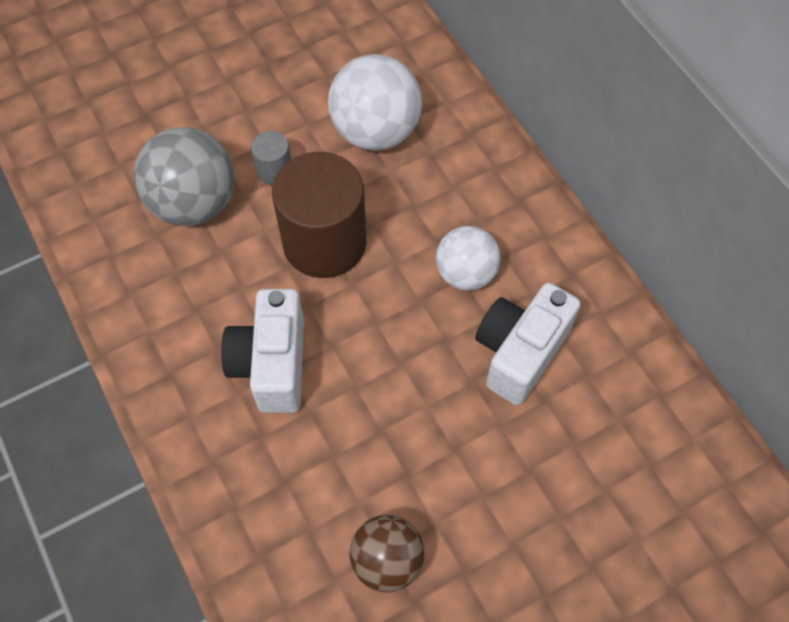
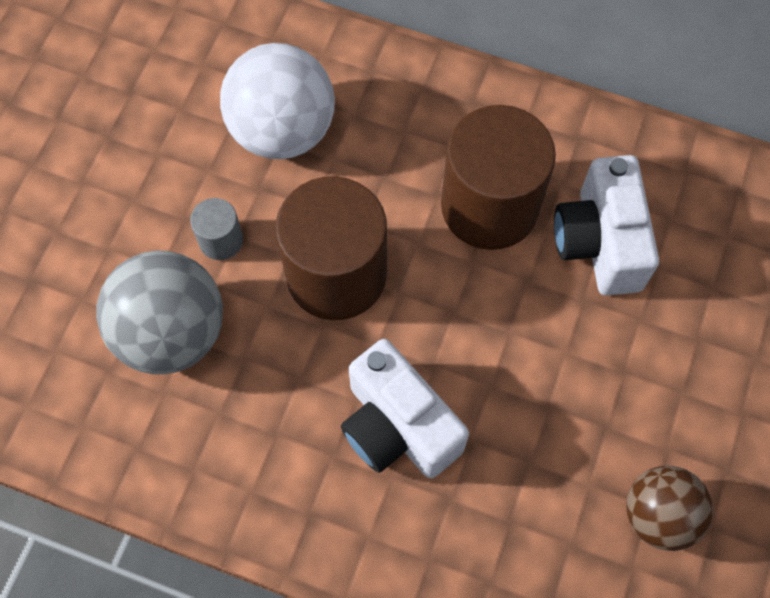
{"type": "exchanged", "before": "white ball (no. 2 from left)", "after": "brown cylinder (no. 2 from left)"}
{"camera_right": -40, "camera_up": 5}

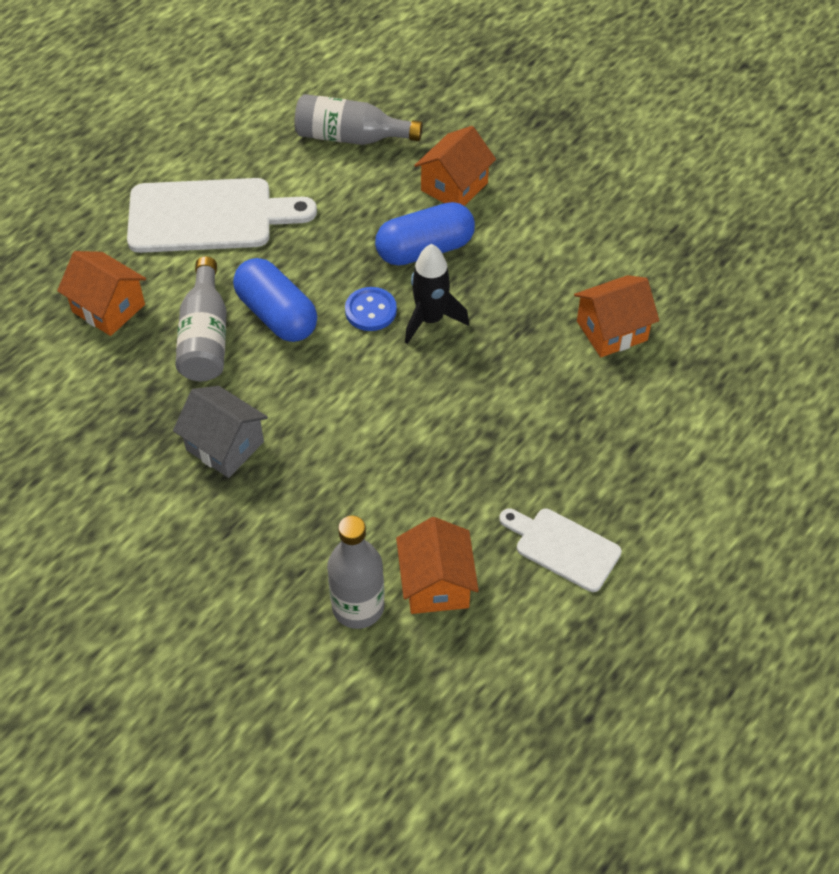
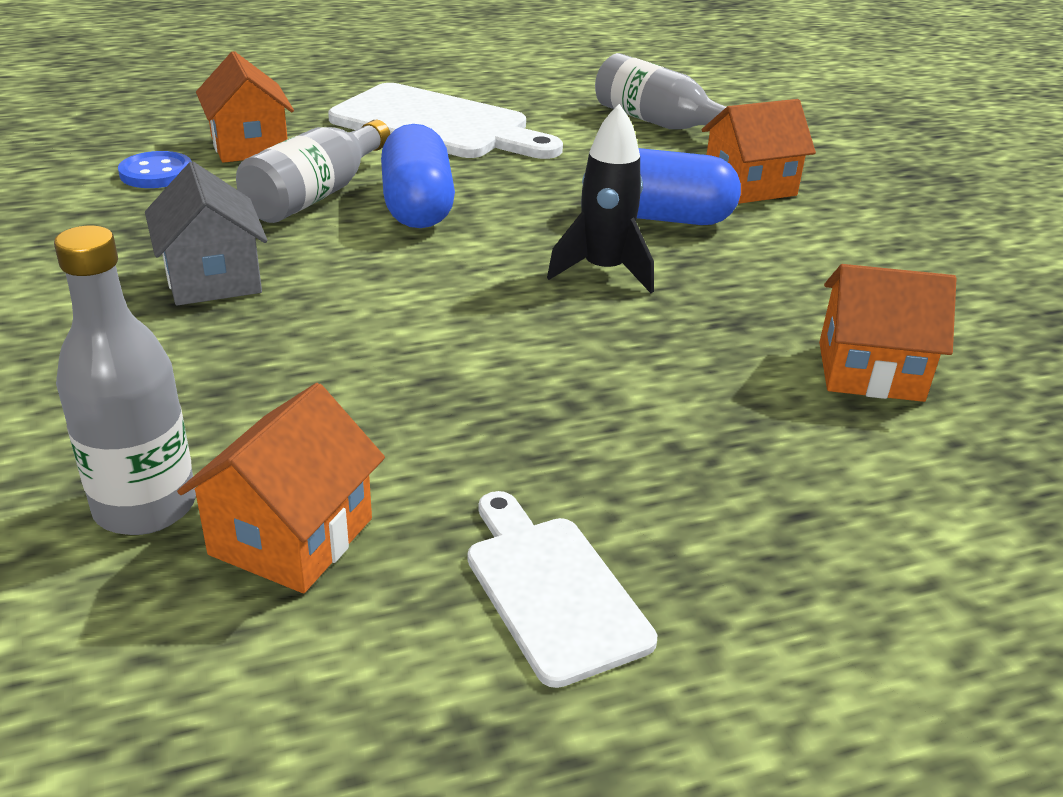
{"type": "relocated", "before": "blue button"}
{"camera_right": 30, "camera_up": -20}

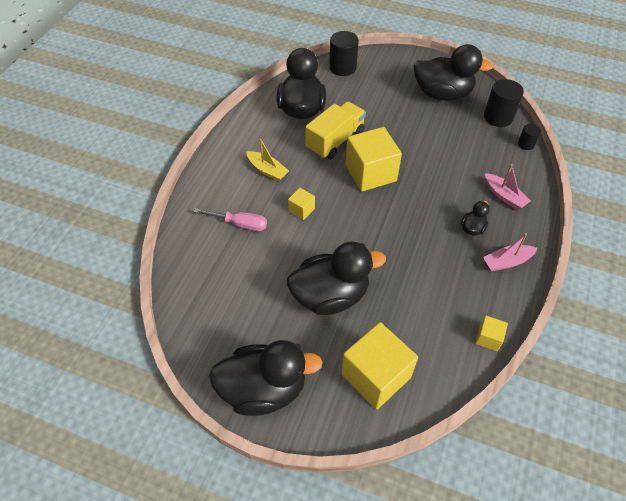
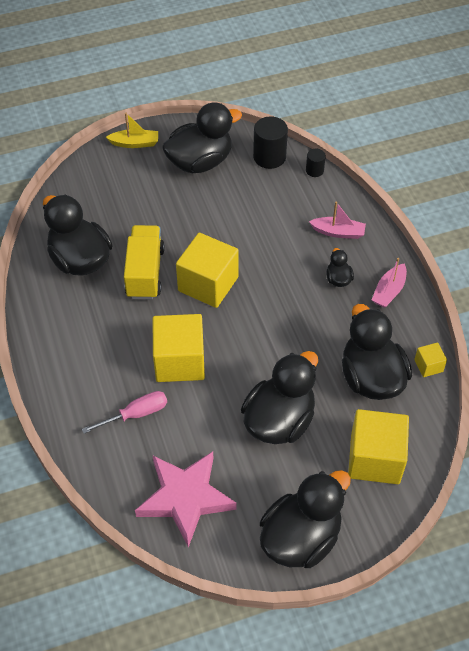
{"type": "relocated", "before": "yellow boat"}
{"type": "appeared", "after": "pink star"}
{"type": "size", "before": "yellow cube (no. 1 from left)", "scale": 2.15}
{"type": "appeared", "after": "black duck (no. 6 from left)"}
{"type": "missing", "before": "black cylinder (no. 1 from left)"}
{"camera_right": -40, "camera_up": 0}

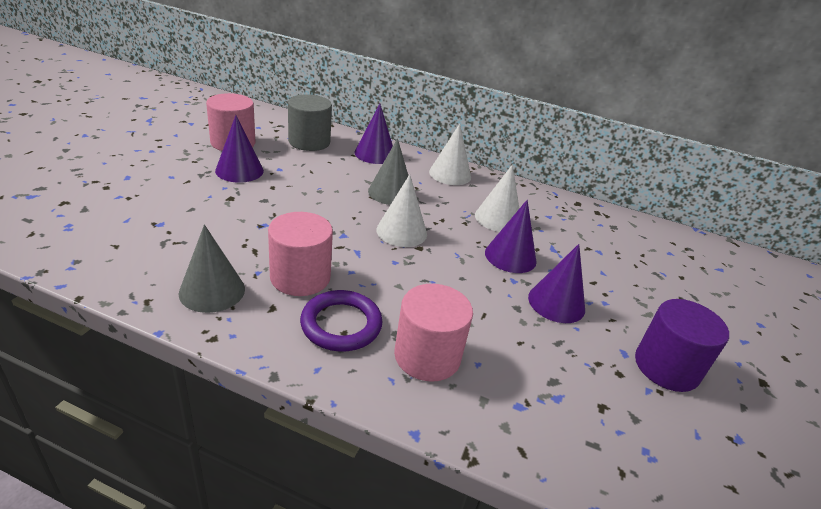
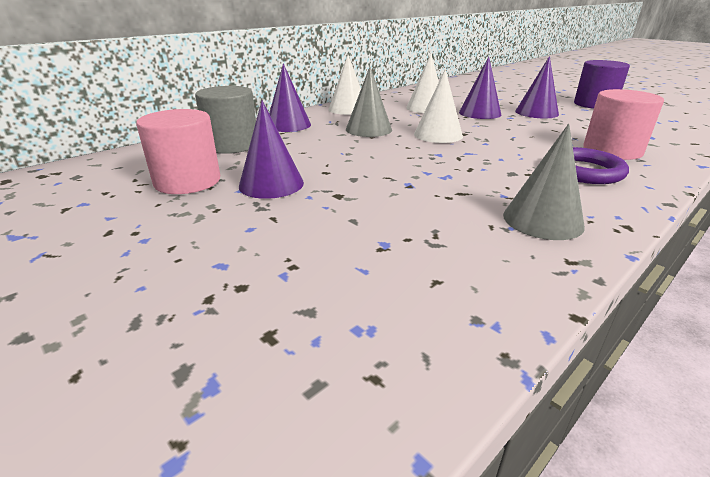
{"type": "missing", "before": "pink cylinder (no. 2 from left)"}
{"camera_right": -60, "camera_up": -5}

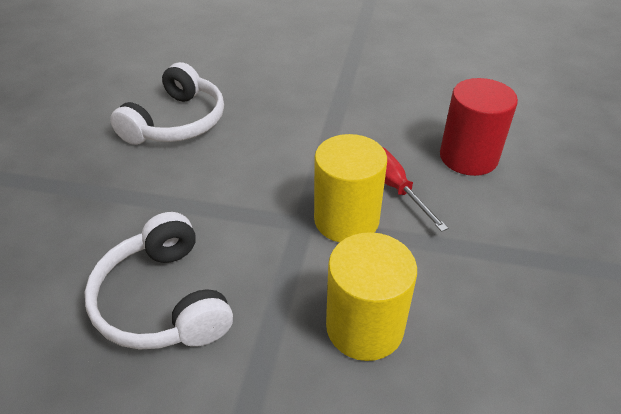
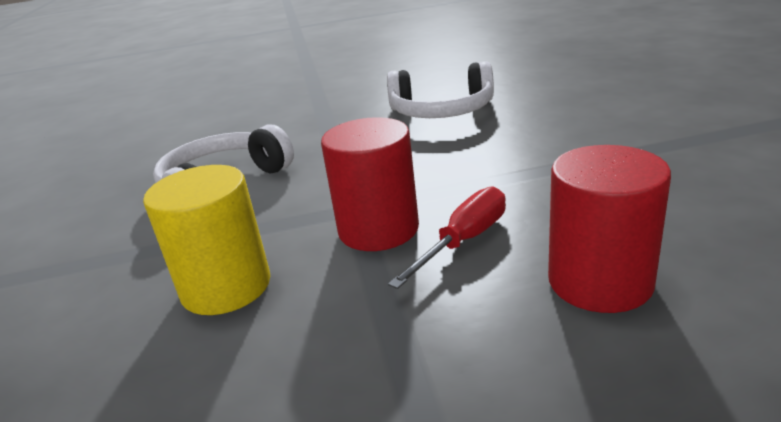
{"type": "colour", "before": "yellow cylinder (no. 1 from left)", "after": "red cylinder (no. 1 from left)"}
{"camera_right": 70, "camera_up": -15}

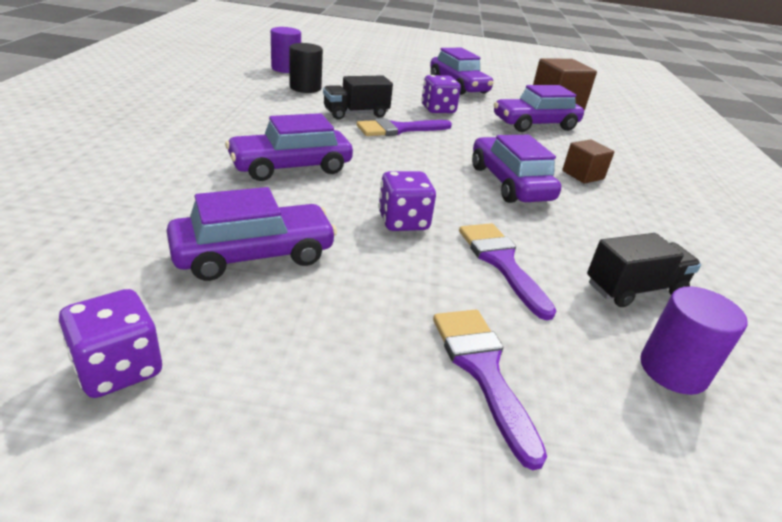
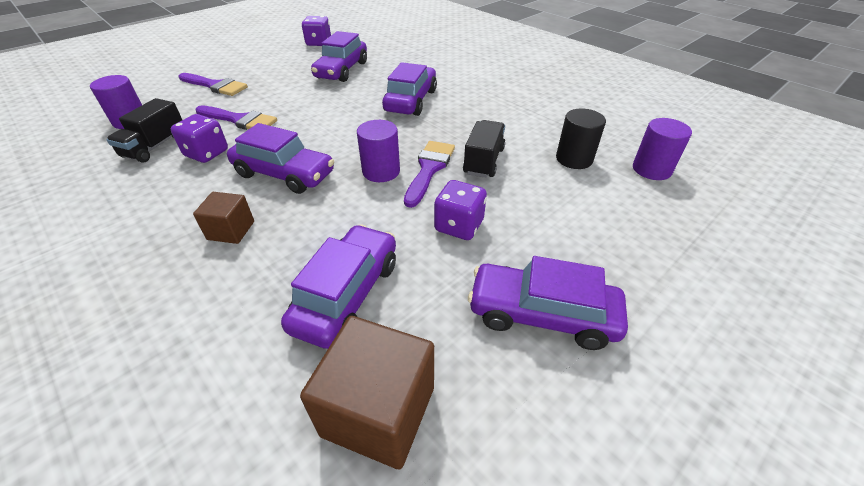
{"type": "relocated", "before": "purple dice (no. 2 from left in the first image)", "after": "purple dice (no. 1 from left)"}
{"type": "appeared", "after": "purple cylinder (no. 2 from left)"}
{"camera_right": 135, "camera_up": 10}

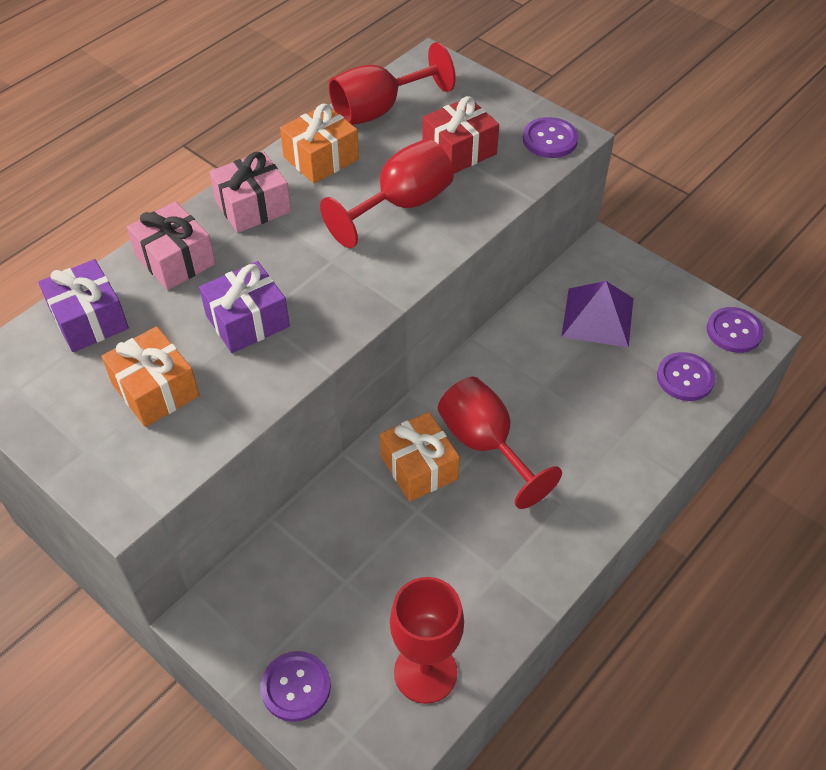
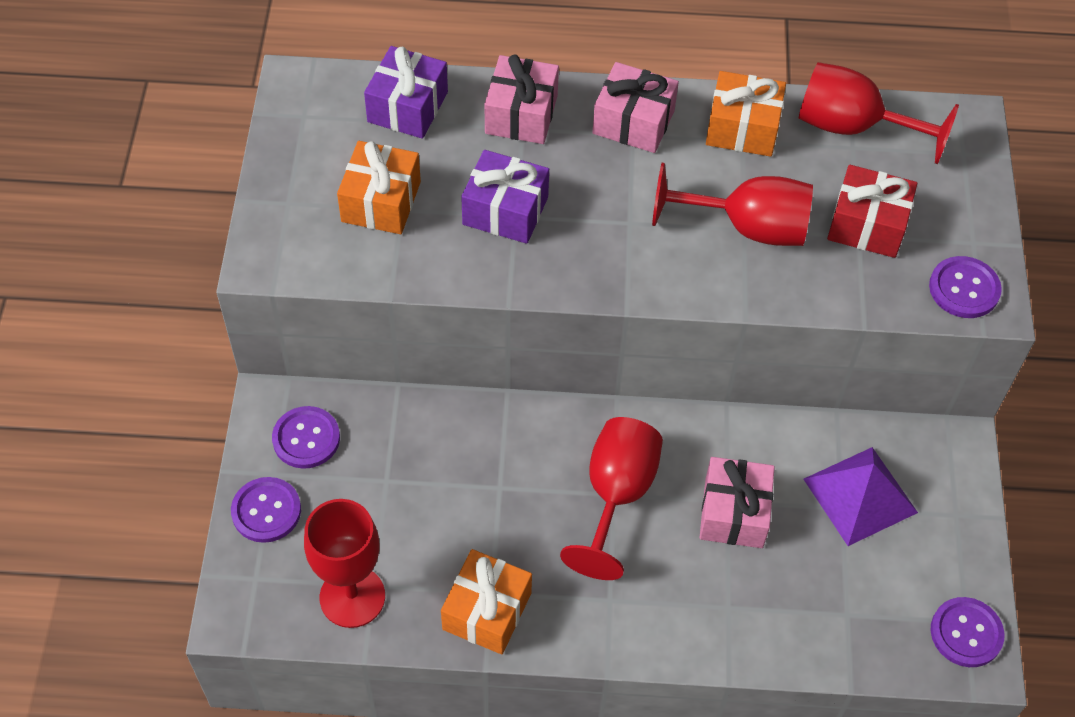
{"type": "relocated", "before": "purple button (no. 3 from left in the first image)", "after": "purple button (no. 2 from left)"}
{"type": "relocated", "before": "orange gift (no. 3 from left in the first image)", "after": "orange gift (no. 2 from left)"}
{"type": "appeared", "after": "pink gift (no. 3 from left)"}
{"camera_right": 50, "camera_up": 5}

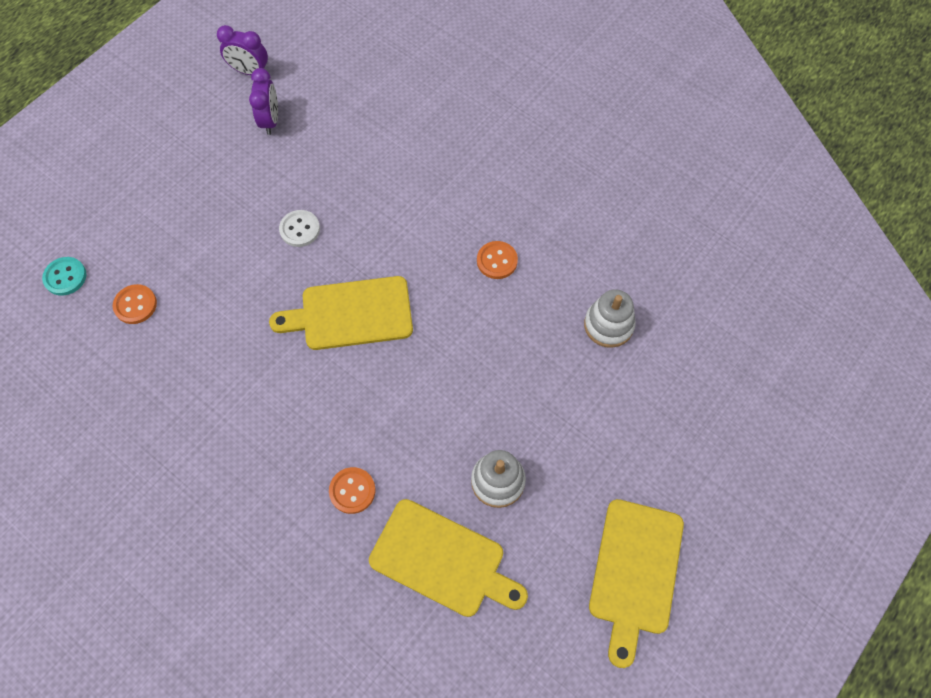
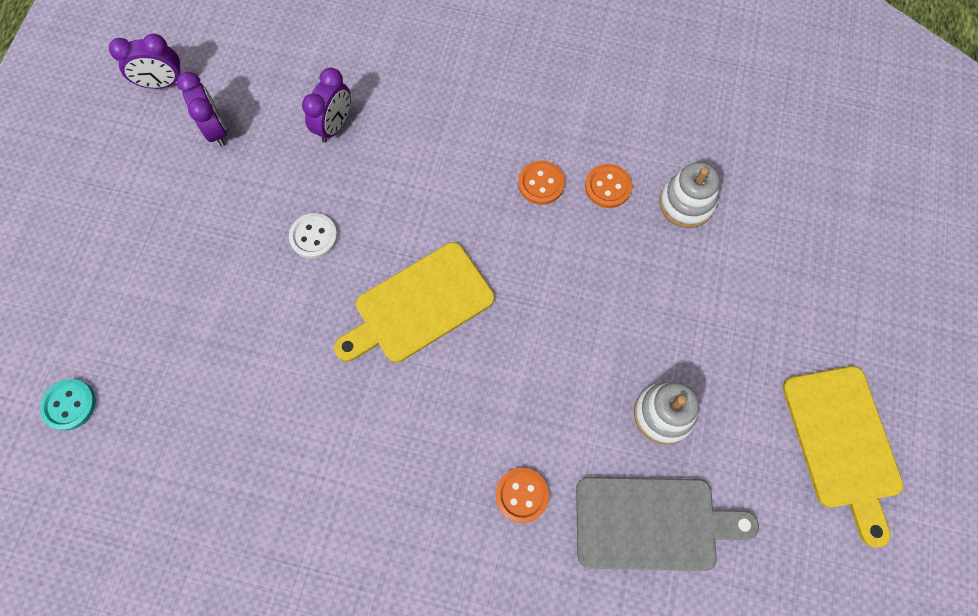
{"type": "appeared", "after": "purple clock (no. 3 from left)"}
{"type": "colour", "before": "yellow cutting board (no. 2 from left)", "after": "grey cutting board"}
{"type": "relocated", "before": "orange button (no. 1 from left in the first image)", "after": "orange button (no. 3 from left)"}
{"camera_right": -25, "camera_up": 5}

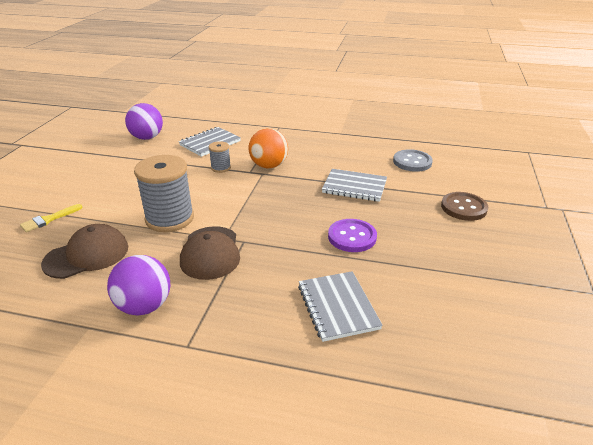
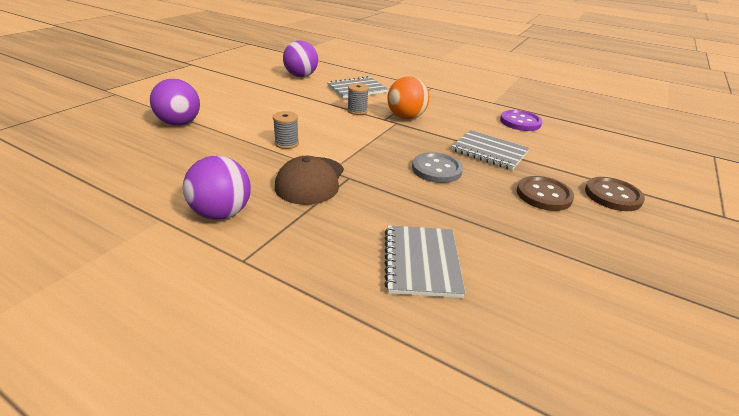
{"type": "exchanged", "before": "yellow brush", "after": "purple ball (no. 1 from left)"}
{"type": "size", "before": "grey spool (no. 1 from left)", "scale": 0.49}
{"type": "relocated", "before": "grey button"}
{"type": "relocated", "before": "purple button"}
{"type": "appeared", "after": "brown button (no. 1 from left)"}
{"type": "missing", "before": "brown cap (no. 1 from left)"}
{"camera_right": 15, "camera_up": 0}

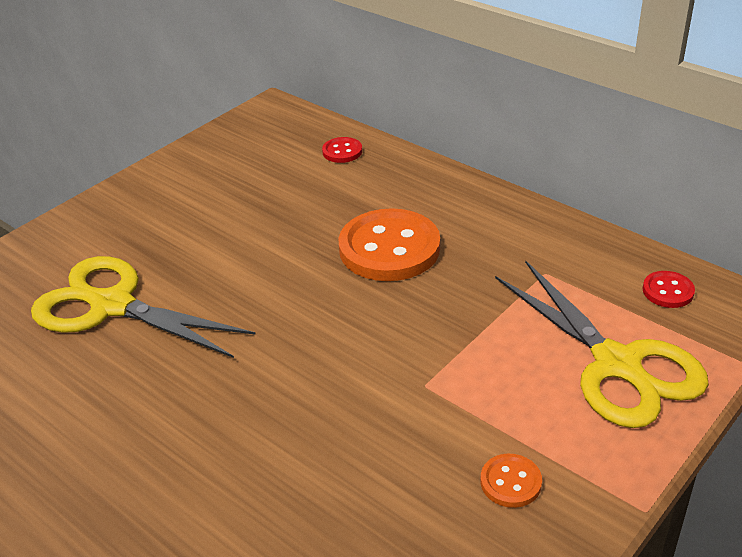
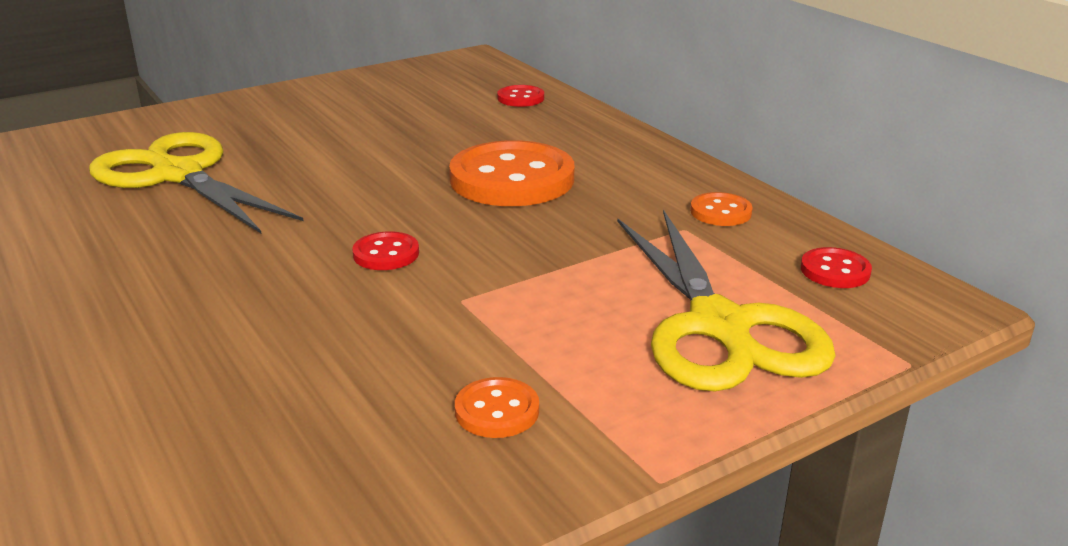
{"type": "appeared", "after": "red button (no. 1 from left)"}
{"type": "appeared", "after": "orange button (no. 3 from left)"}
{"camera_right": 15, "camera_up": -10}

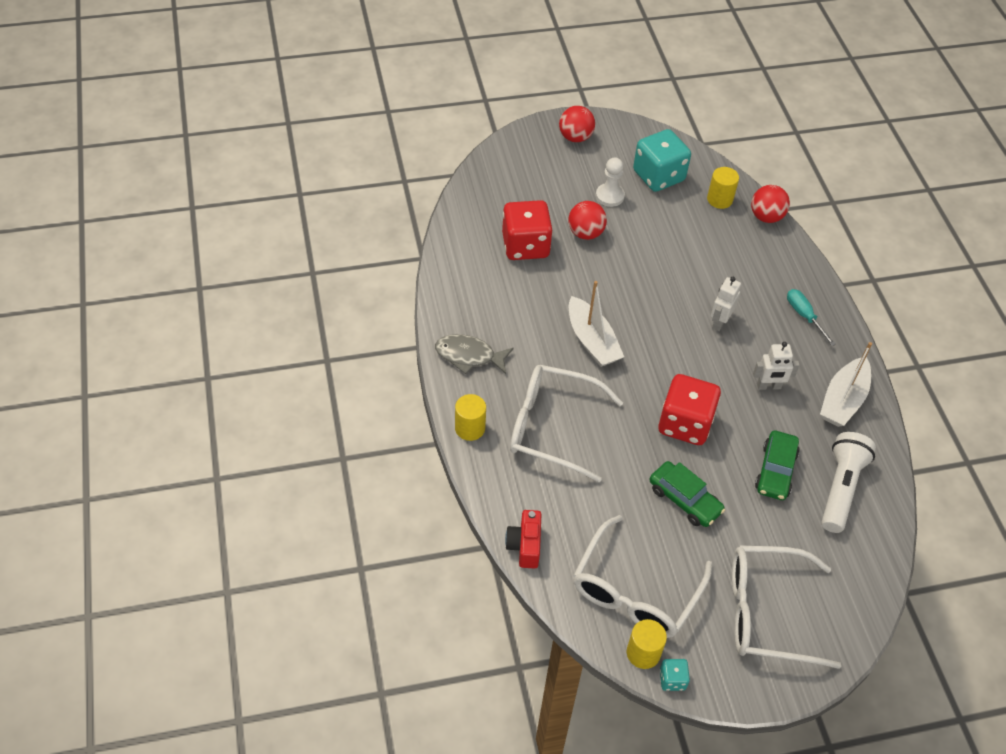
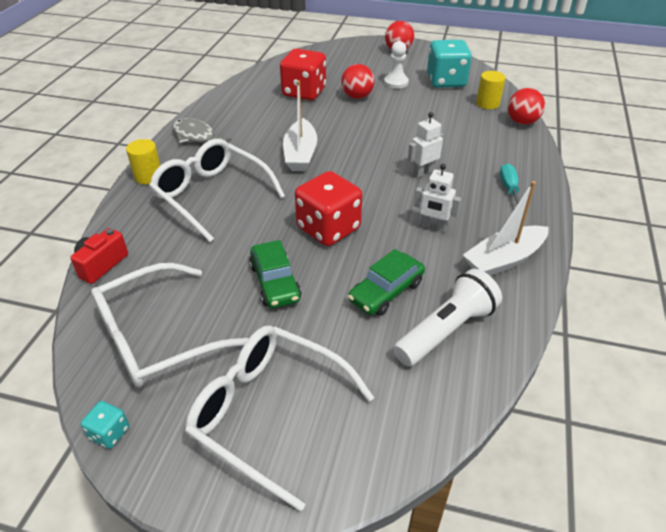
{"type": "missing", "before": "yellow cylinder (no. 2 from left)"}
{"camera_right": 30, "camera_up": -10}

